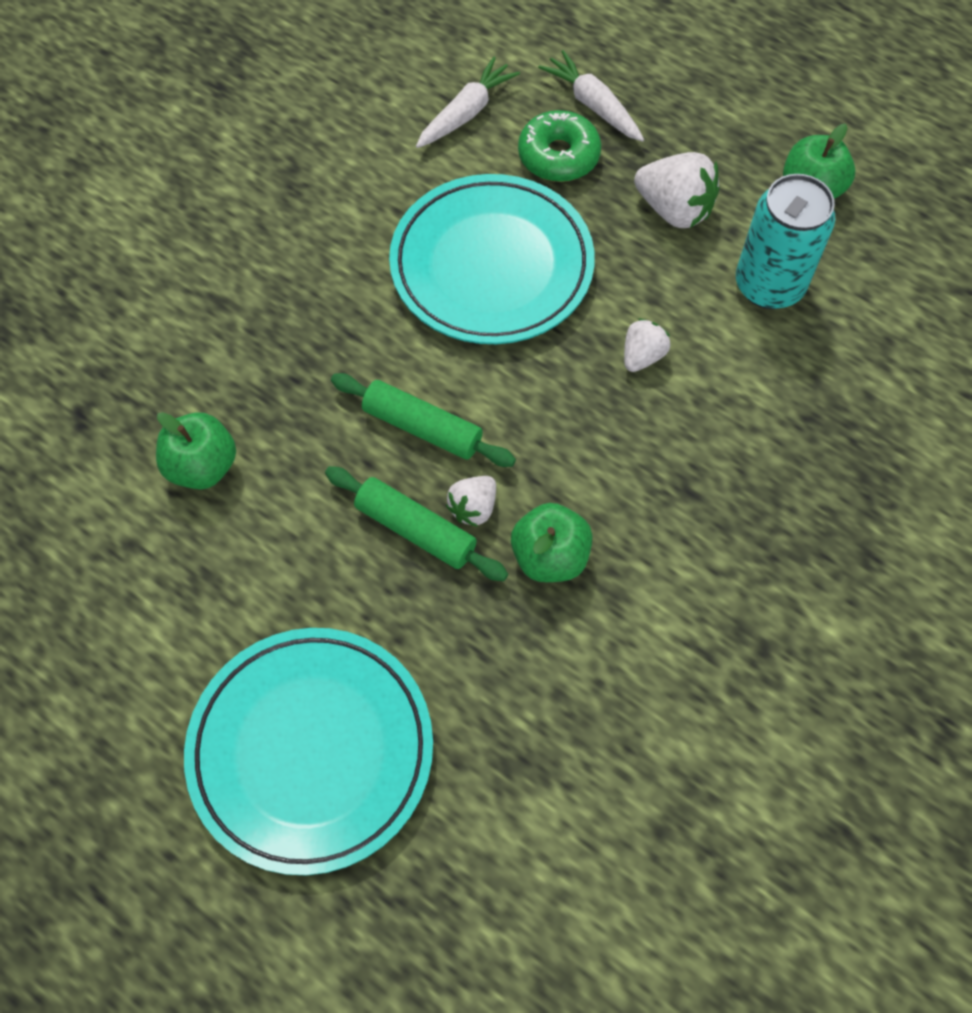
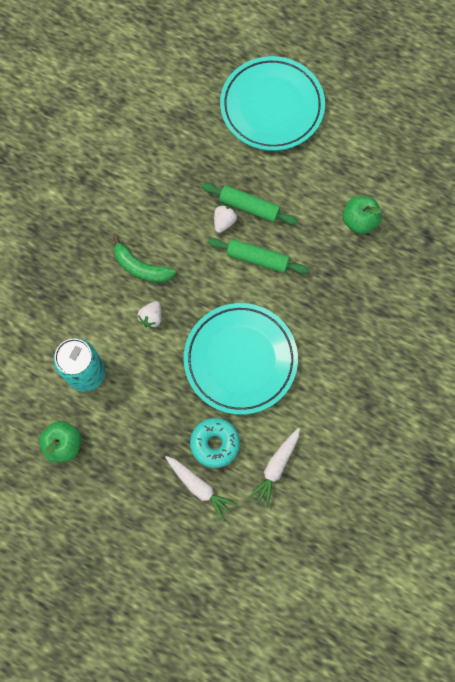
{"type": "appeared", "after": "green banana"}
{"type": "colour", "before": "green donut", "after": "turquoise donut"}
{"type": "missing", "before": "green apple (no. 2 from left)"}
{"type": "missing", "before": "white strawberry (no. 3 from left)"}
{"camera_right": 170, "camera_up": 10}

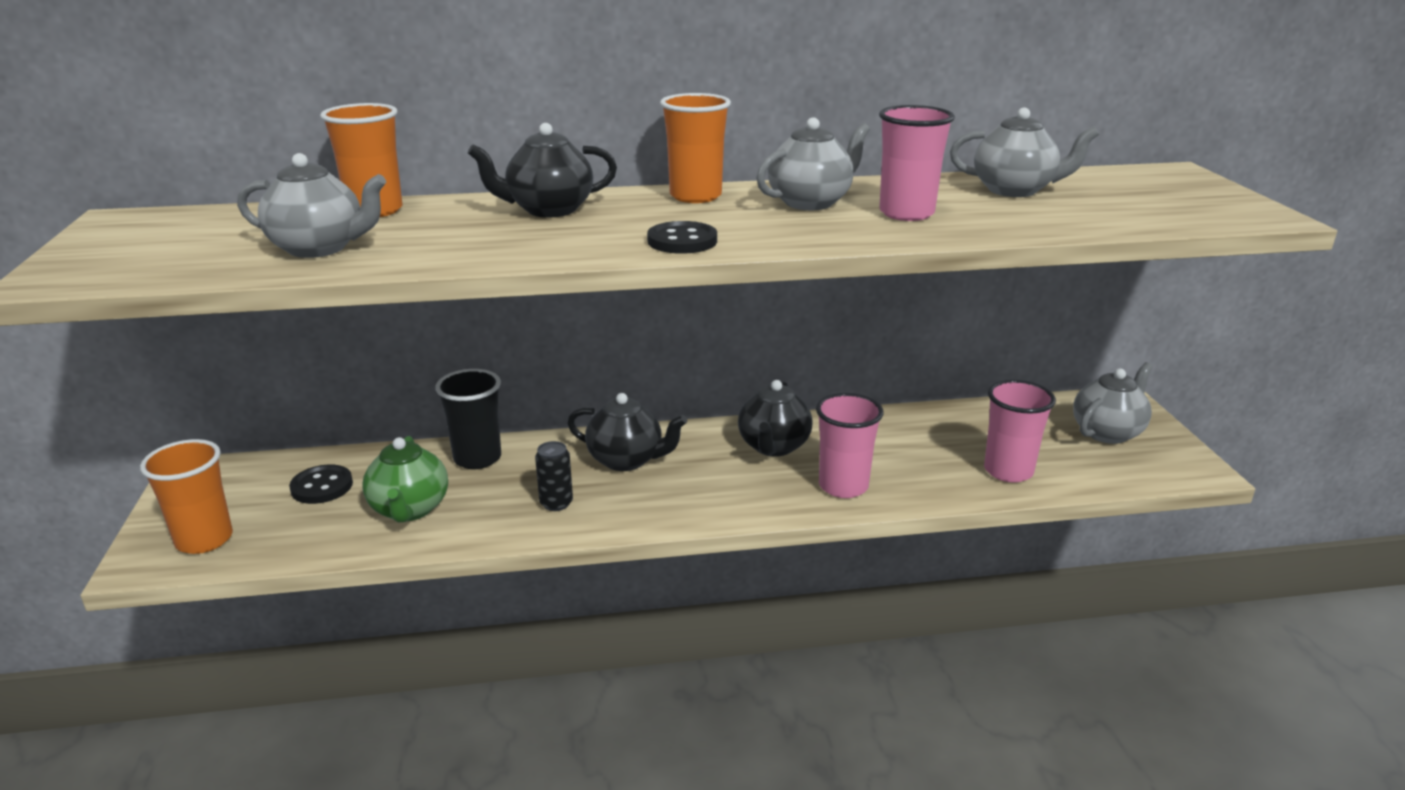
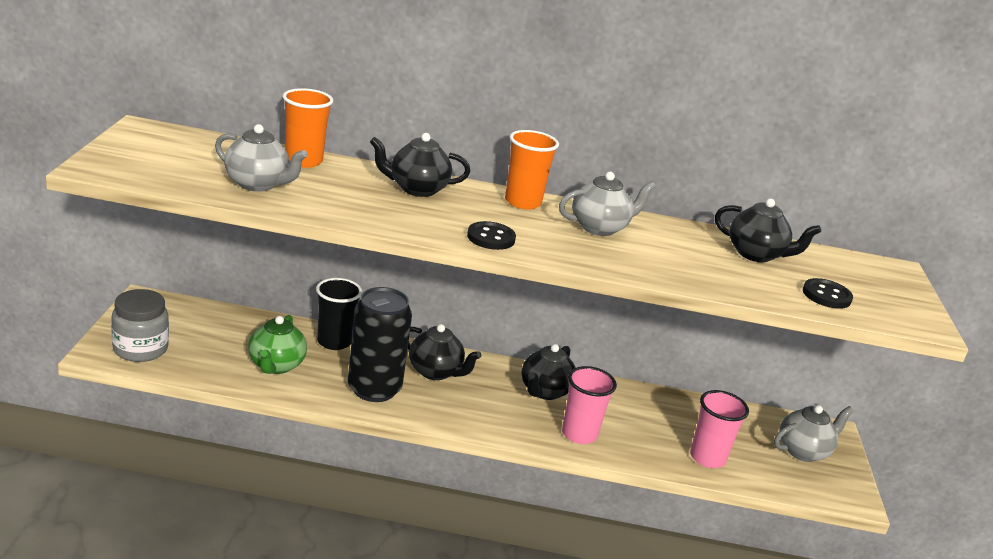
{"type": "exchanged", "before": "orange cup (no. 1 from left)", "after": "grey jar"}
{"type": "size", "before": "black can", "scale": 2.29}
{"type": "colour", "before": "grey teapot (no. 3 from left)", "after": "black teapot (no. 4 from left)"}
{"type": "relocated", "before": "black button (no. 1 from left in the first image)", "after": "black button (no. 2 from left)"}
{"type": "missing", "before": "pink cup (no. 2 from left)"}
{"camera_right": 10, "camera_up": 0}

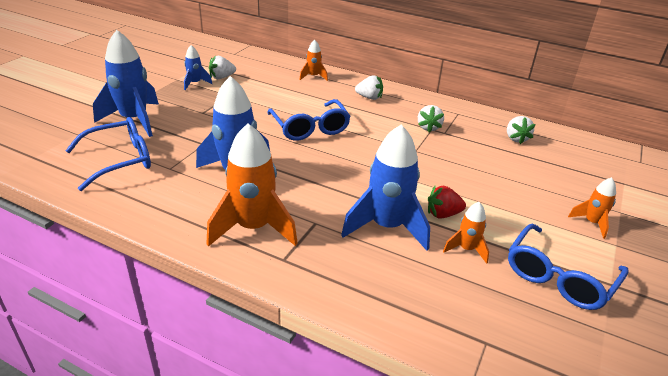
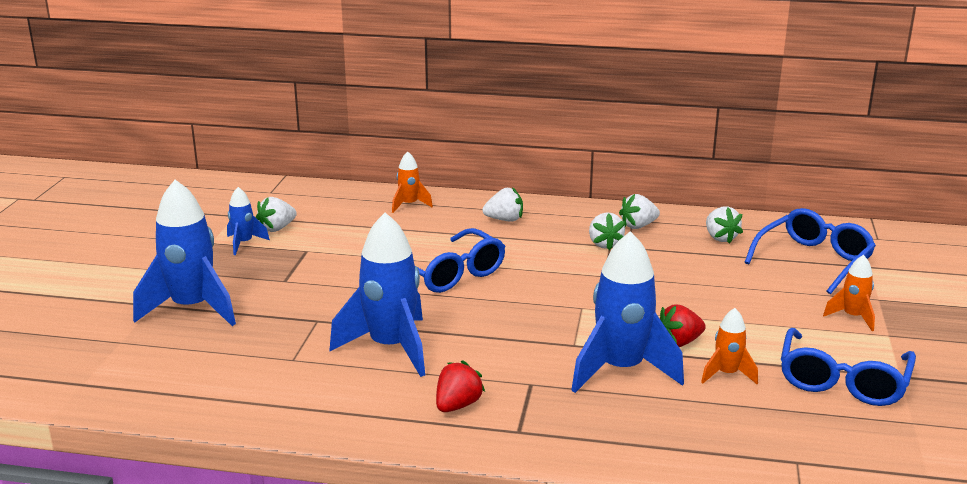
{"type": "exchanged", "before": "orange rocket (no. 1 from left)", "after": "red strawberry (no. 1 from left)"}
{"type": "appeared", "after": "white strawberry (no. 4 from left)"}
{"type": "relocated", "before": "blue glasses (no. 1 from left in the first image)", "after": "blue glasses (no. 2 from left)"}
{"camera_right": -15, "camera_up": -10}

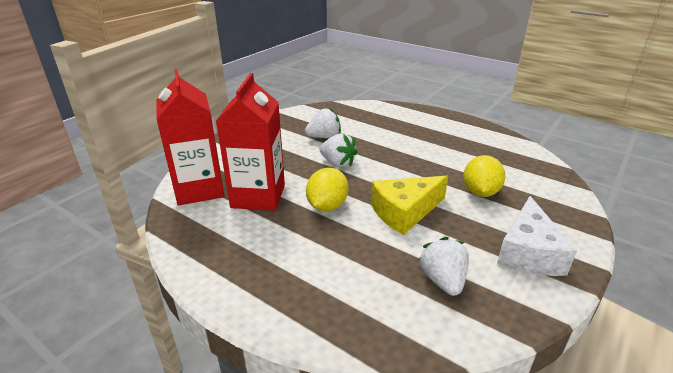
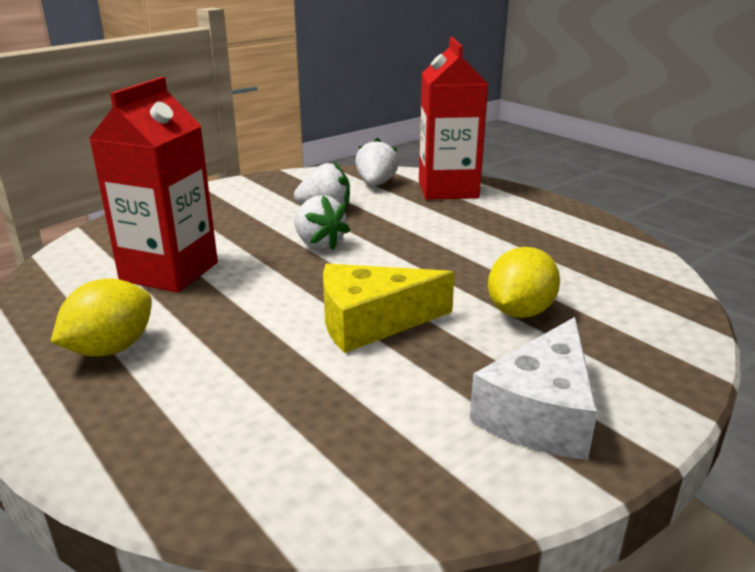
{"type": "relocated", "before": "yellow lemon (no. 1 from left)"}
{"type": "relocated", "before": "white strawberry (no. 3 from left)"}
{"type": "relocated", "before": "red carton (no. 1 from left in the first image)", "after": "red carton (no. 2 from left)"}
{"camera_right": 15, "camera_up": -5}

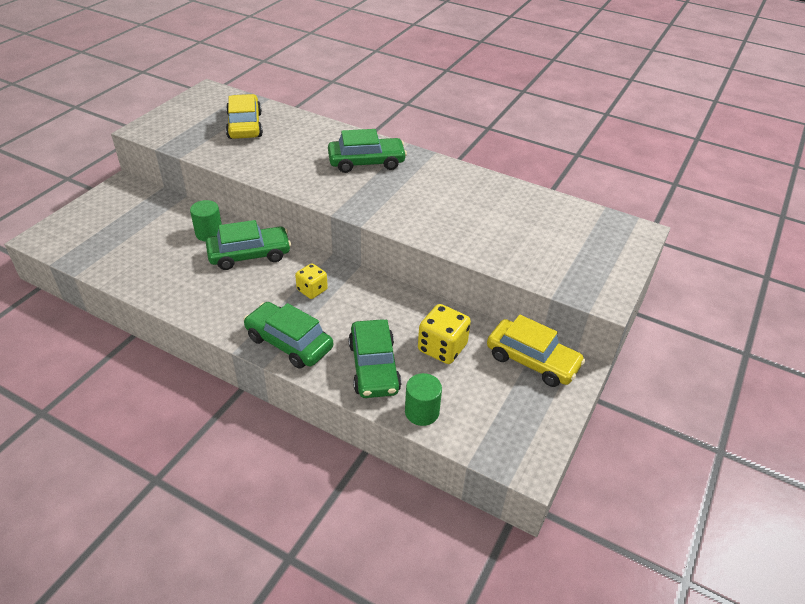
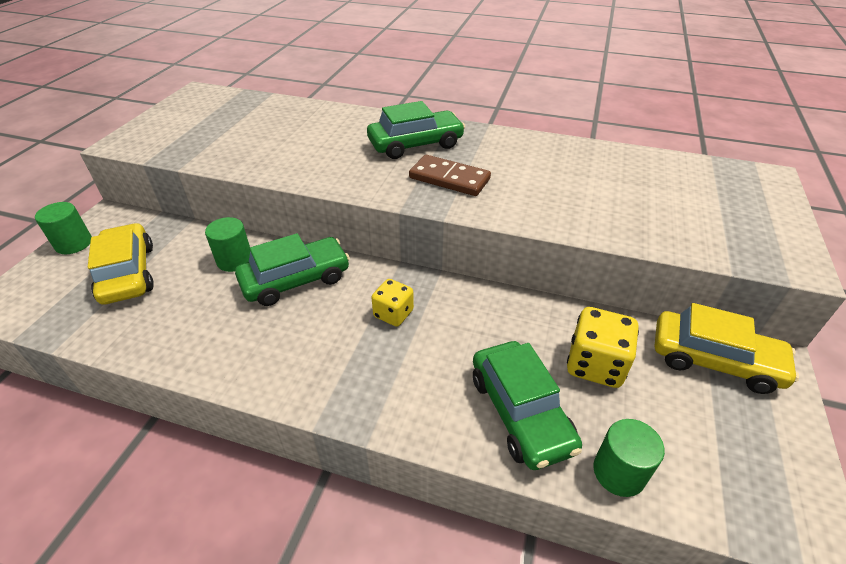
{"type": "appeared", "after": "green cylinder (no. 1 from left)"}
{"type": "relocated", "before": "yellow car (no. 1 from left)"}
{"type": "appeared", "after": "brown domino"}
{"type": "missing", "before": "green car (no. 2 from left)"}
{"camera_right": -10, "camera_up": 0}

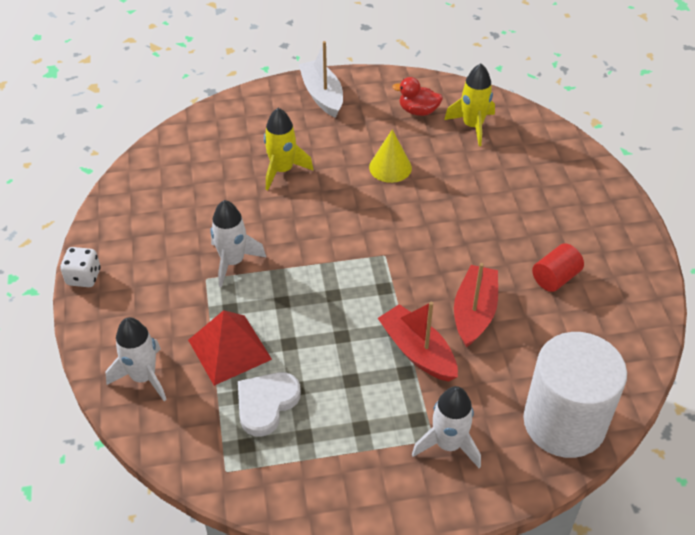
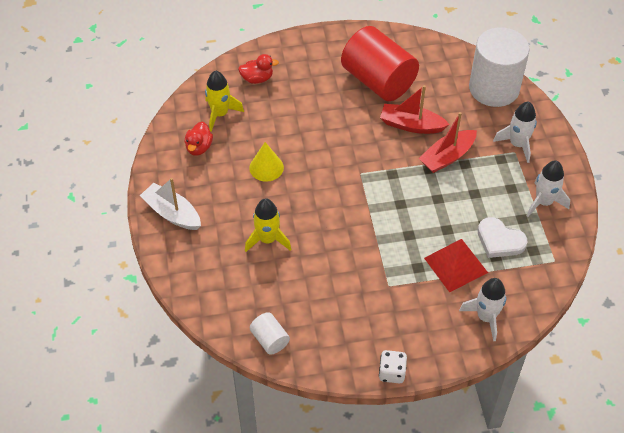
{"type": "spun", "before": "white boat", "turn": 60}
{"type": "appeared", "after": "red duck (no. 2 from left)"}
{"type": "appeared", "after": "white cylinder (no. 1 from left)"}
{"type": "size", "before": "red cylinder", "scale": 2.21}
{"type": "relocated", "before": "white rocket (no. 2 from left in the first image)", "after": "white rocket (no. 3 from left)"}
{"camera_right": -90, "camera_up": 5}

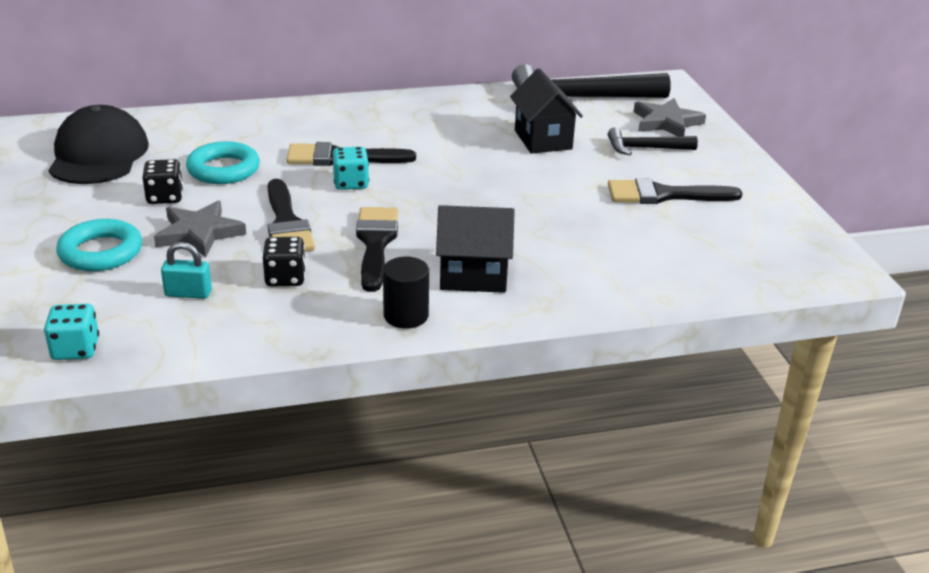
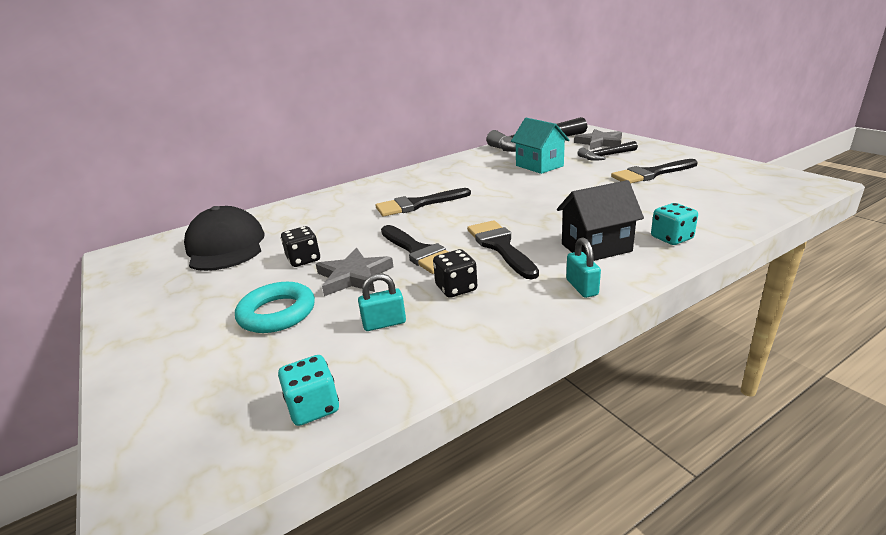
{"type": "colour", "before": "black house (no. 2 from left)", "after": "turquoise house"}
{"type": "exchanged", "before": "black cylinder", "after": "turquoise padlock (no. 2 from left)"}
{"type": "relocated", "before": "turquoise dice (no. 2 from left)"}
{"type": "missing", "before": "turquoise ring (no. 2 from left)"}
{"camera_right": -15, "camera_up": -5}

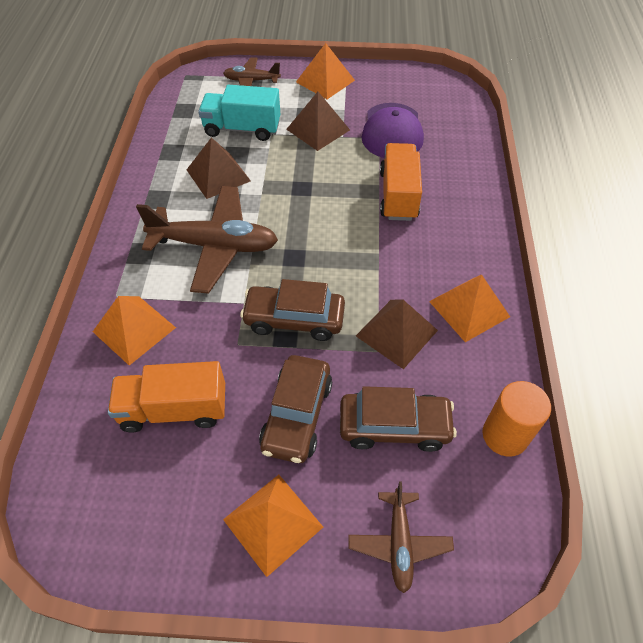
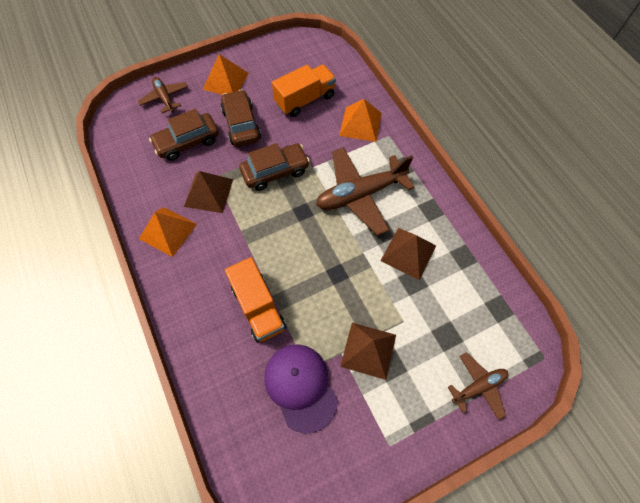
{"type": "missing", "before": "turquoise truck"}
{"type": "missing", "before": "orange pyramid (no. 3 from left)"}
{"type": "missing", "before": "orange cylinder"}
{"camera_right": 150, "camera_up": 10}

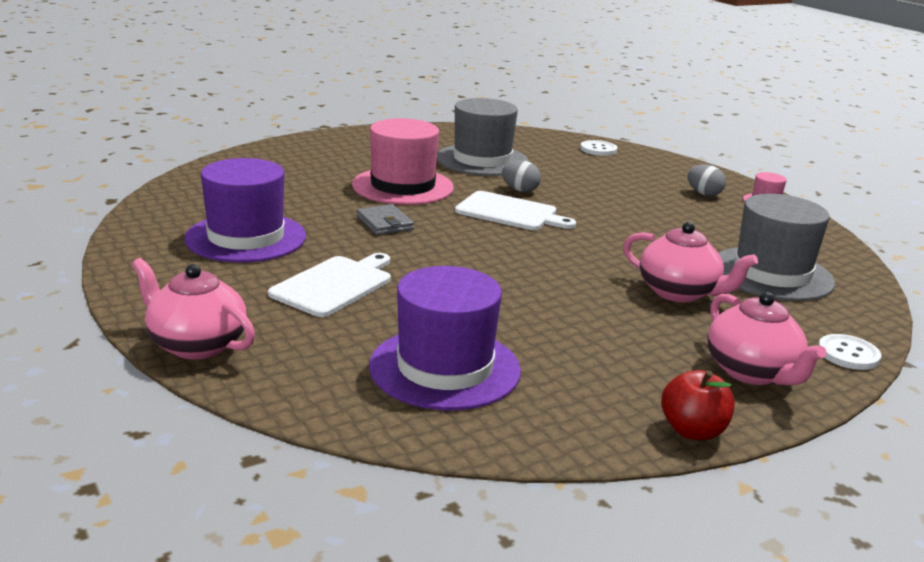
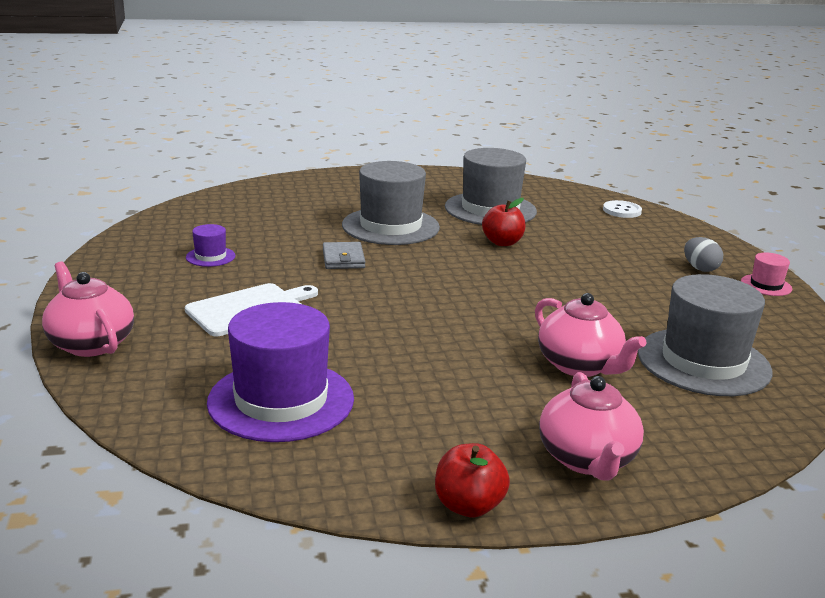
{"type": "size", "before": "purple hat (no. 1 from left)", "scale": 0.45}
{"type": "colour", "before": "pink hat (no. 1 from left)", "after": "grey hat (no. 1 from left)"}
{"type": "exchanged", "before": "grey egg (no. 1 from left)", "after": "red apple (no. 2 from left)"}
{"type": "missing", "before": "white cutting board (no. 2 from left)"}
{"type": "missing", "before": "white button (no. 2 from left)"}
{"camera_right": 20, "camera_up": 0}

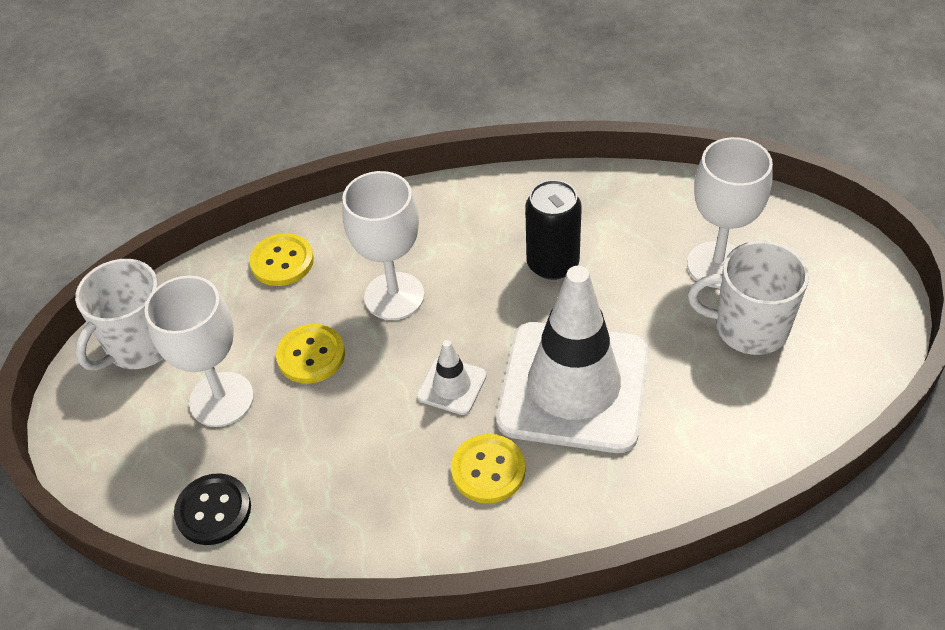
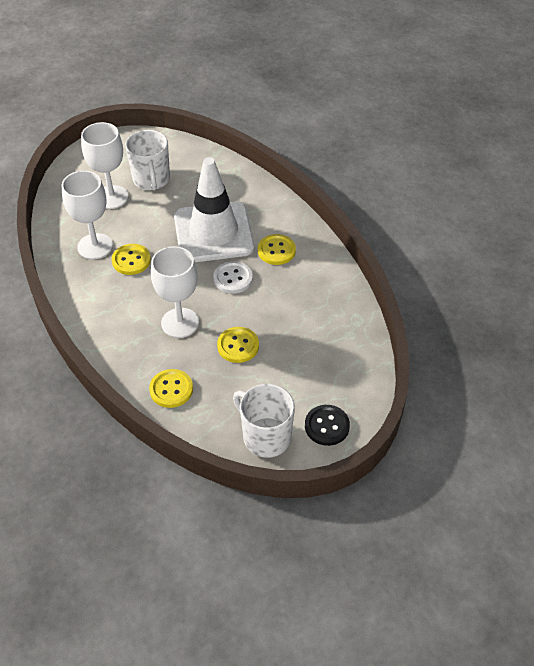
{"type": "relocated", "before": "white goblet (no. 1 from left)"}
{"type": "exchanged", "before": "black can", "after": "yellow button (no. 1 from left)"}
{"type": "exchanged", "before": "white traffic cone (no. 1 from left)", "after": "white button"}
{"type": "spun", "before": "white mug (no. 1 from left in the first image)", "turn": -150}
{"type": "relocated", "before": "black button"}
{"camera_right": -115, "camera_up": 0}

